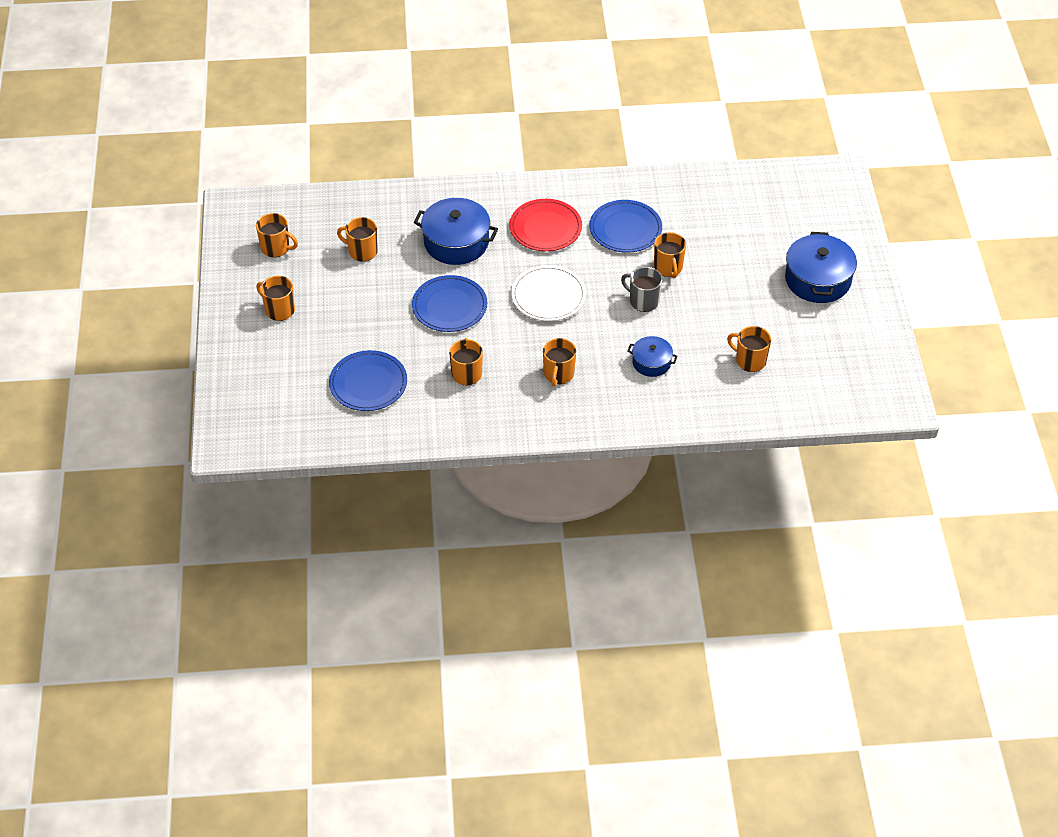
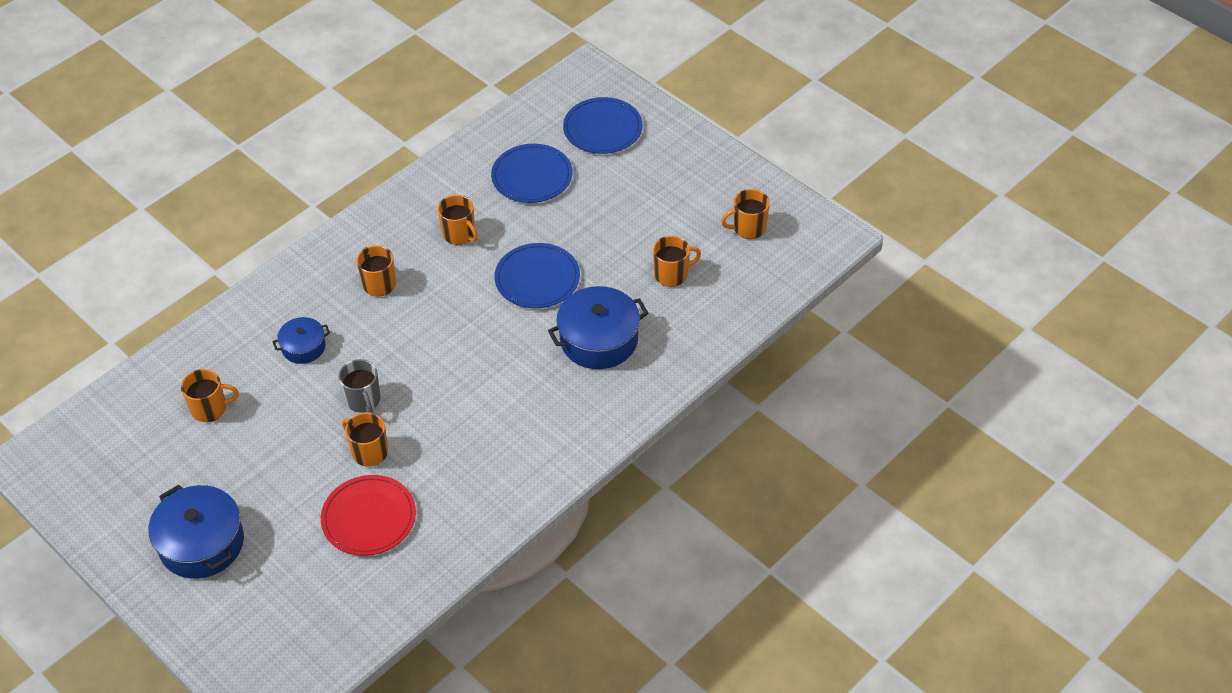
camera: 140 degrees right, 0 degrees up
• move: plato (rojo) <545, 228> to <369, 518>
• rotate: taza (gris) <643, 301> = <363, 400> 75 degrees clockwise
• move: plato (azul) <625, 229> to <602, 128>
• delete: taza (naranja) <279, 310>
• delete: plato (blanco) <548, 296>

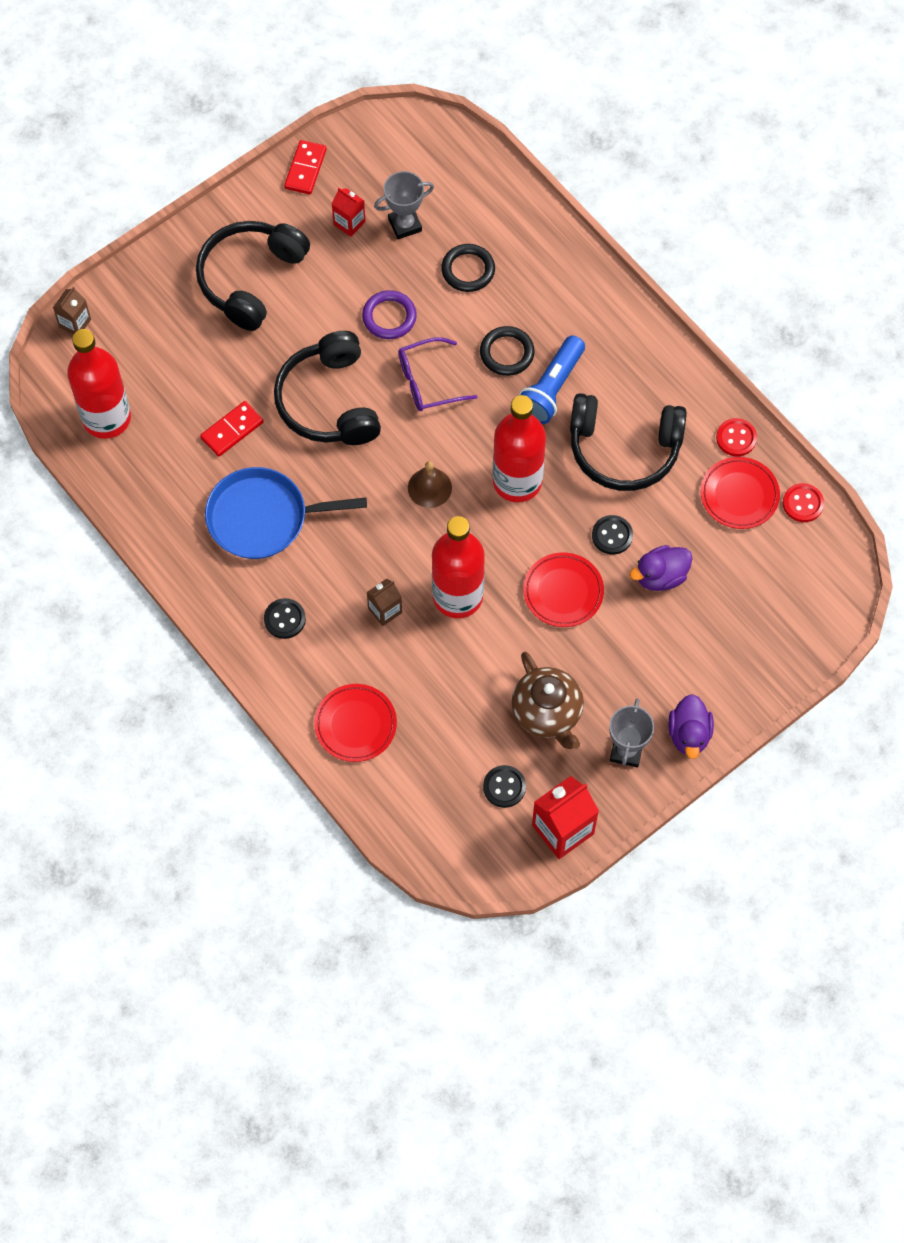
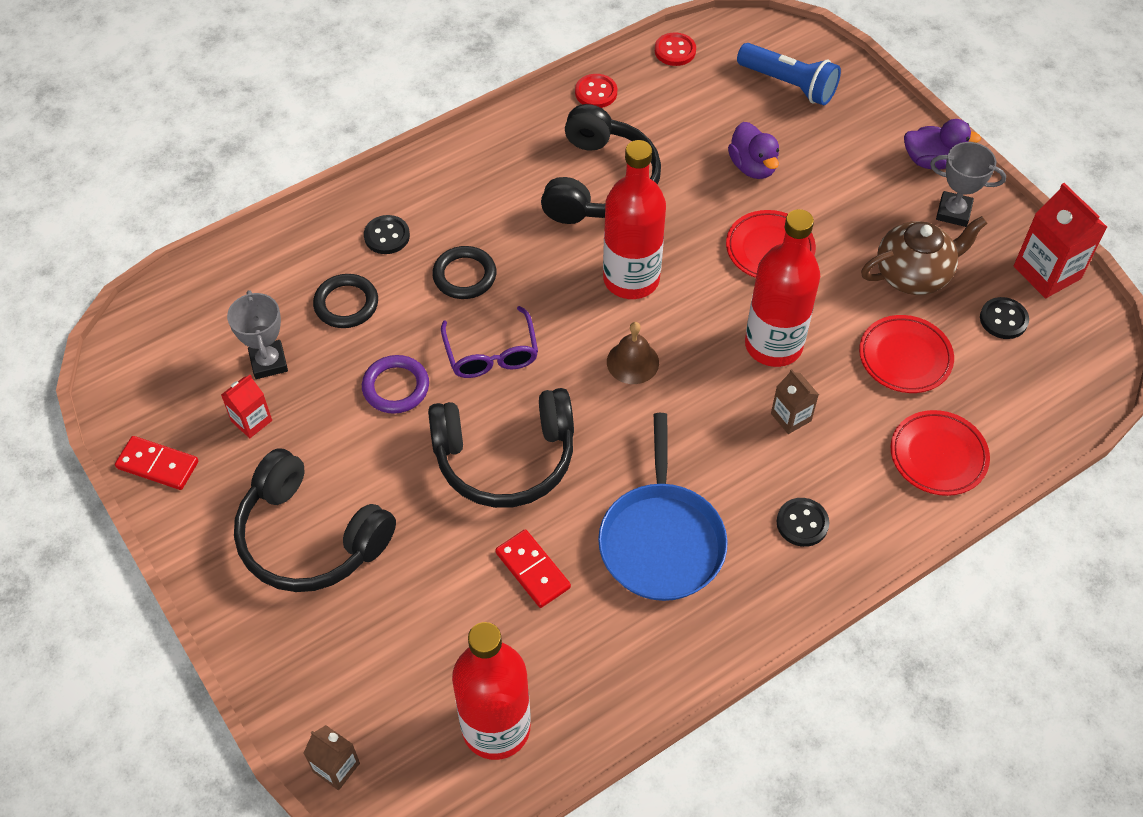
camera: 85 degrees left, 10 degrees down
• move: botón (negro) <612, 535> to <387, 236>
• move: lámpara de mano (azul) <551, 389> to <789, 85>
• move: plato (rojo) <739, 495> to <905, 357>

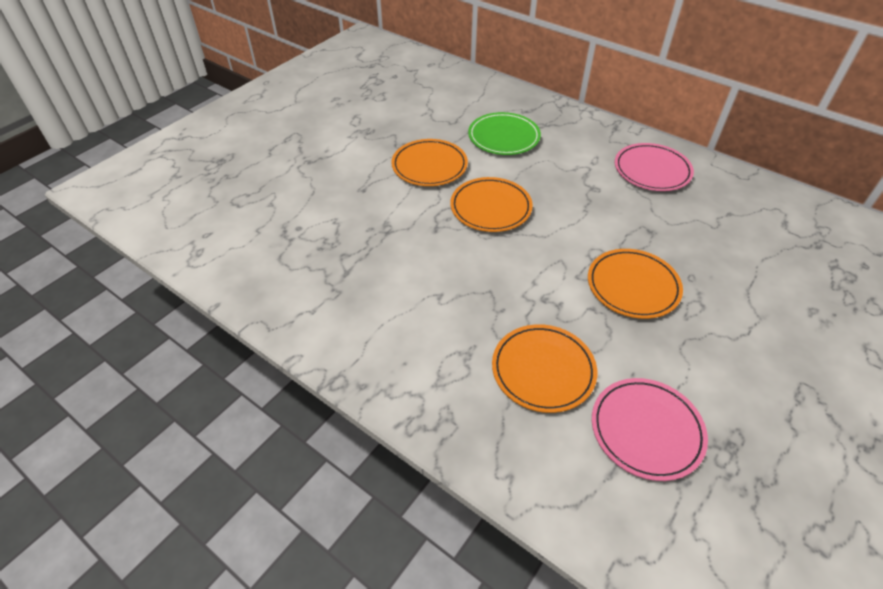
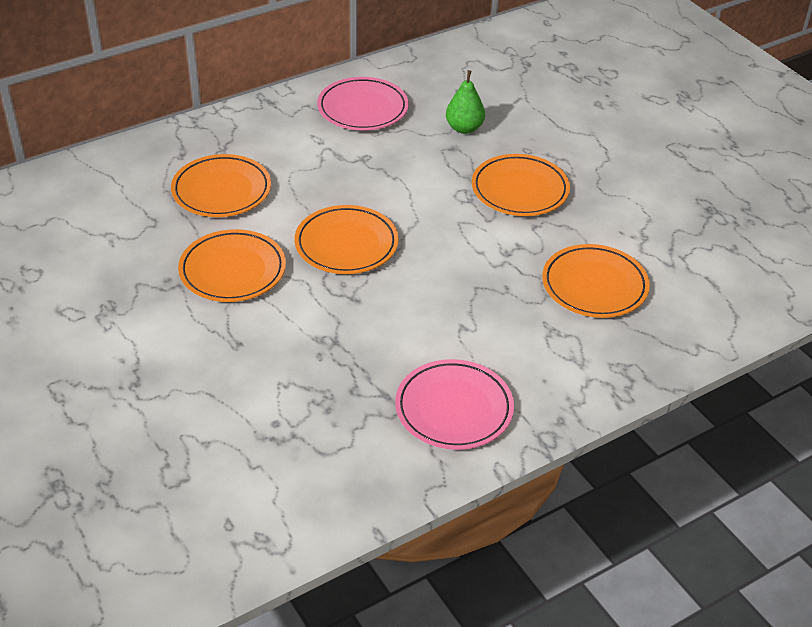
camera: 70 degrees left, 5 degrees down
• recolor: plato (verde) <503, 137> to plato (naranja) <221, 190>
• move: plato (rosa) <646, 430> to <454, 409>
• insert: pera (verde) <464, 128>

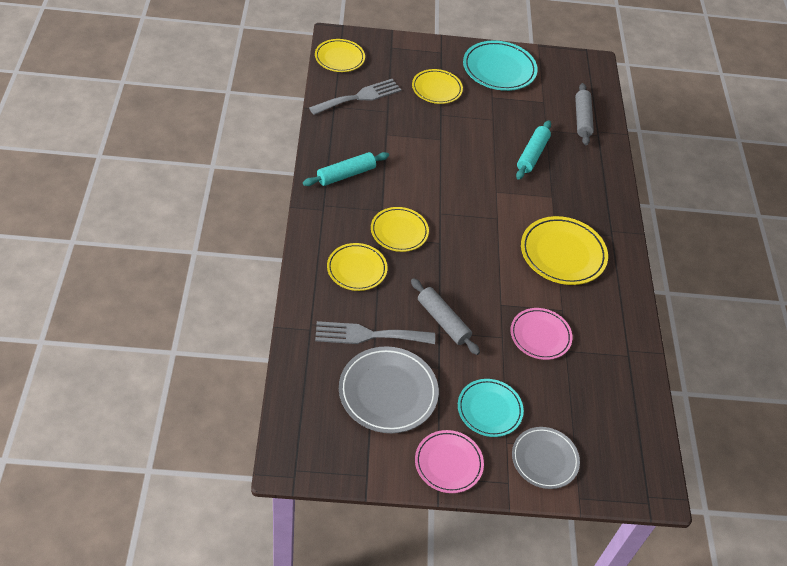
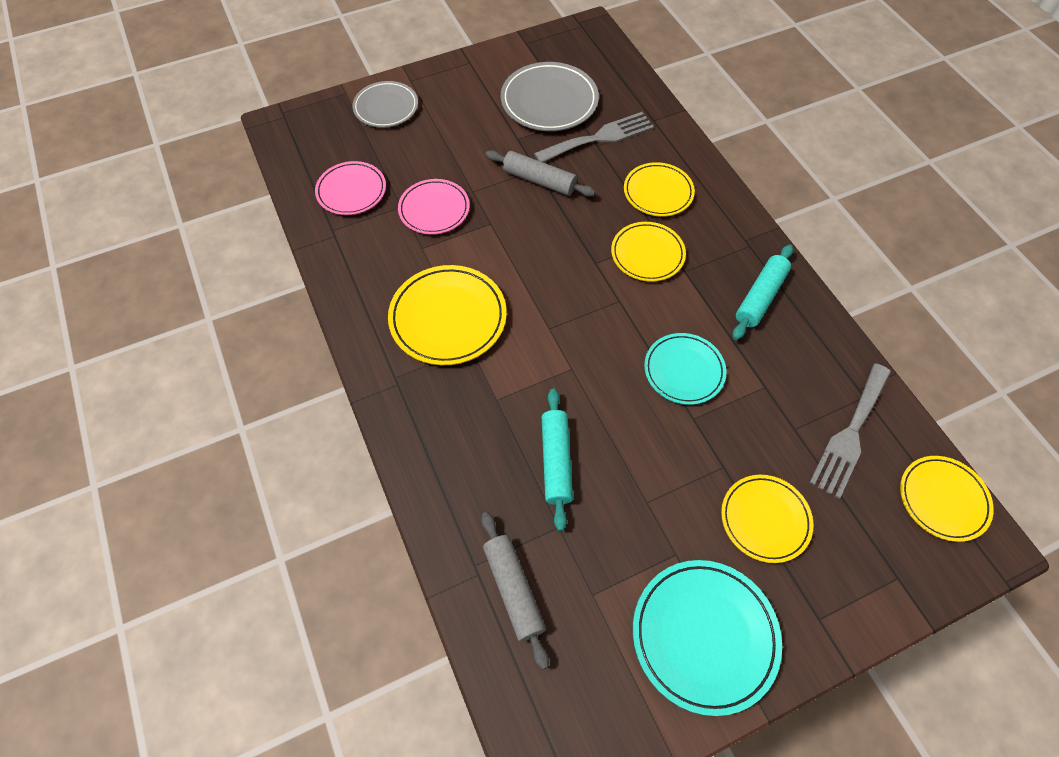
camera: 160 degrees right, 10 degrees up
• move: plato (rosa) <448, 463> to <351, 191>
• move: plato (turquesa) <489, 409> to <684, 370>

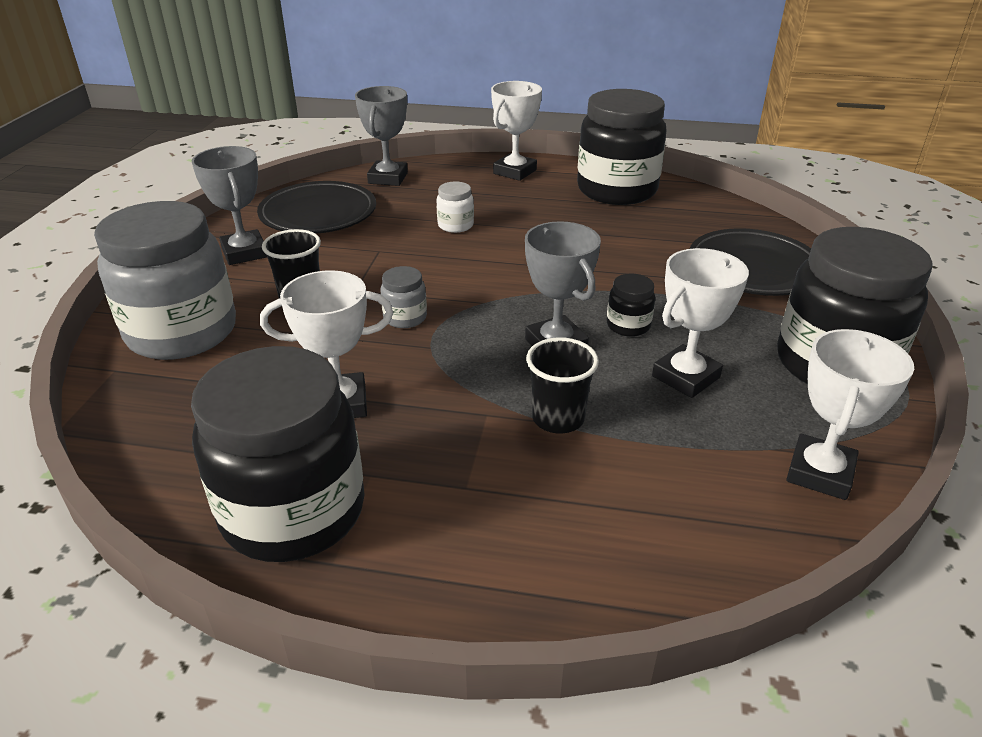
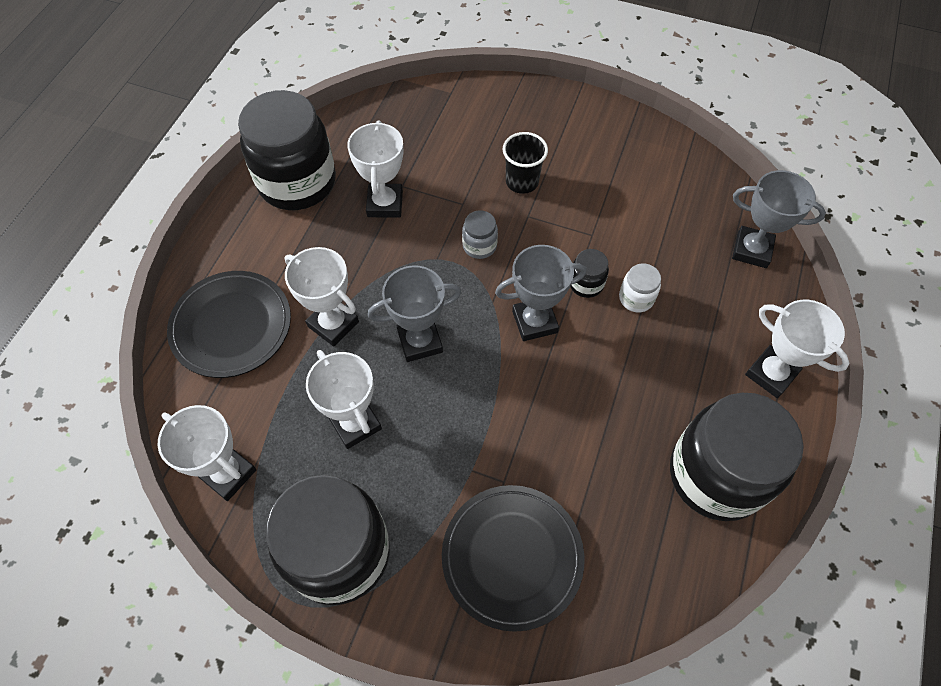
camera: 100 degrees right, 25 degrees up
• move: plato (negro) <318, 214> to <232, 326>
• replace: vaso (negro) <558, 418> to trofeo (blanco) <333, 324>
• move: trofeo (gris) <244, 253> to <534, 321>
• move: tarro (negro) <628, 325> to <586, 284>
• delete: tarro (gris) <182, 332>

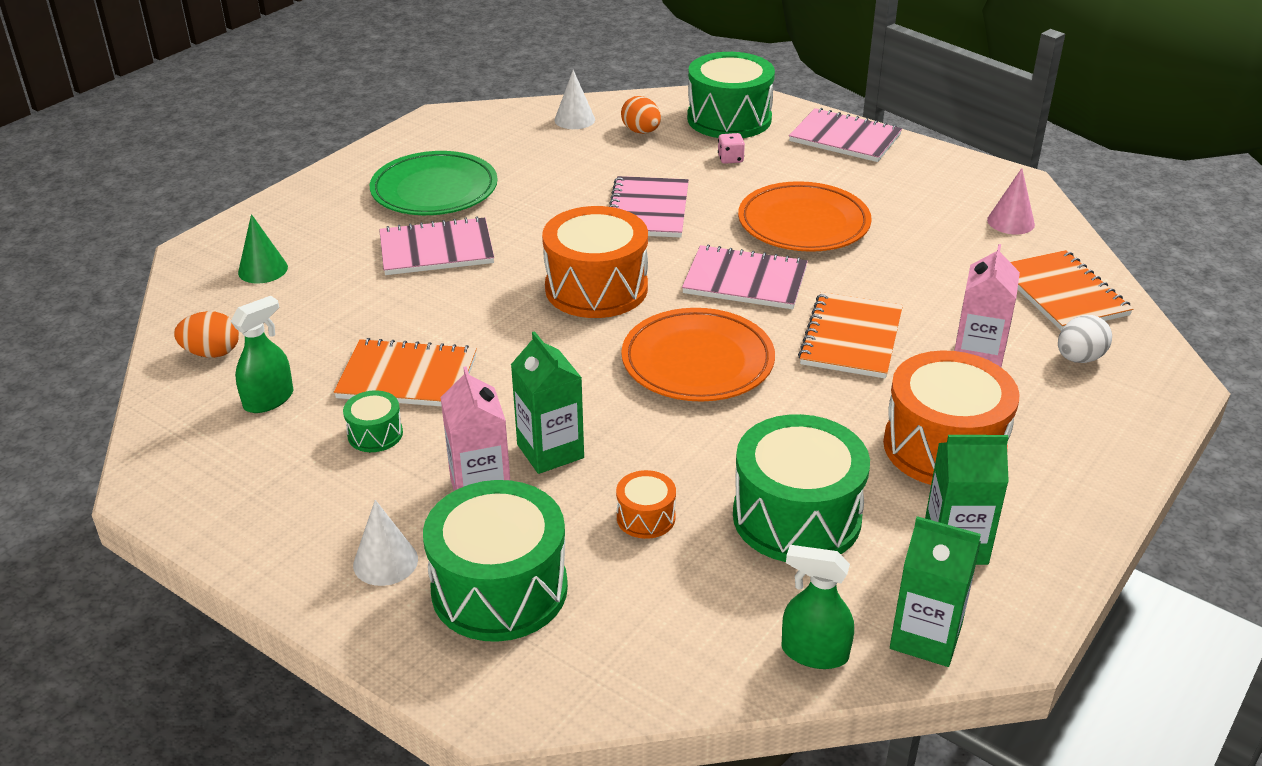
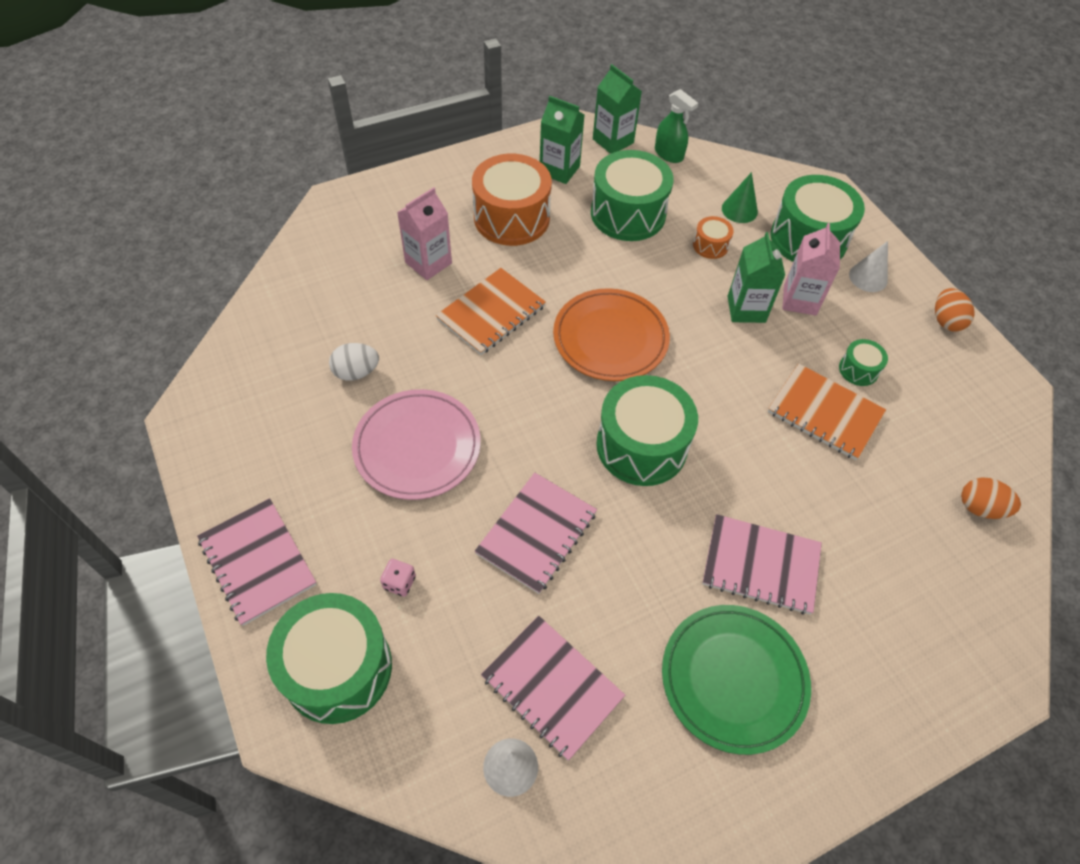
camera: 155 degrees left, 20 degrees up
• move: huevo (blanco) <1079, 358> to <356, 372>
• recolor: plato (naranja) <803, 223> to plato (rosa) <417, 447>
• move: cuaderno (rosa) <745, 280> to <552, 687>
• recolor: tambor (naranja) <596, 288> to tambor (verde) <641, 445>
• move: cono (verde) <263, 269> to <739, 210>
• move: huevo (naranja) <641, 132> to <946, 321>
• delete: pulverizador (verde) <269, 400>
• delete: cono (rosa) <1010, 222>
• delete: cuaderno (naranja) <1062, 293>

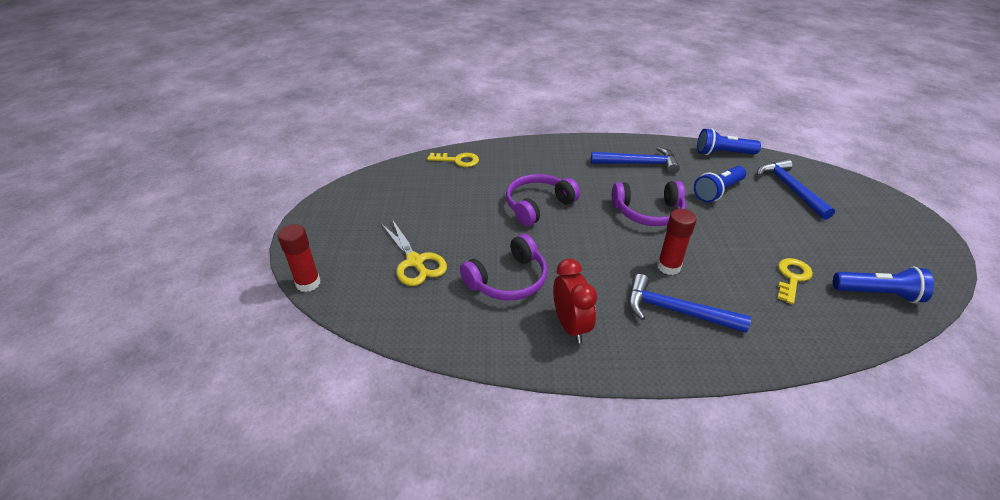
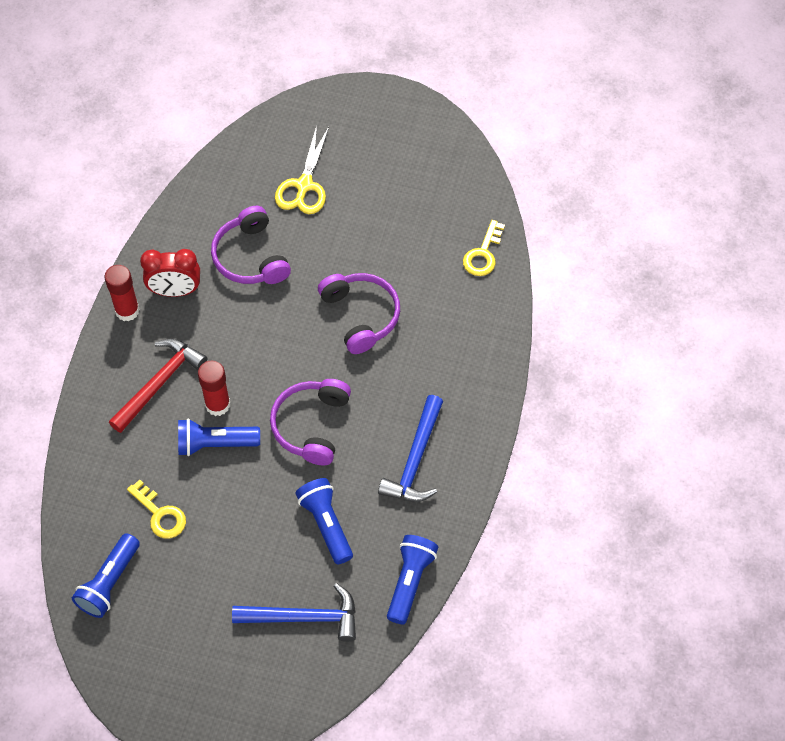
camera: 105 degrees right, 20 degrees up
• move: barra de pegamento (rojo) <308, 283> to <127, 311>
• recolor: martillo (azul) <675, 311> to martillo (rojo) <160, 383>
• insert: lámpara de mano (azul) <215, 444>
• rotate: tijeras (amarillo) <415, 262> = <304, 185> 60 degrees counterclockwise

